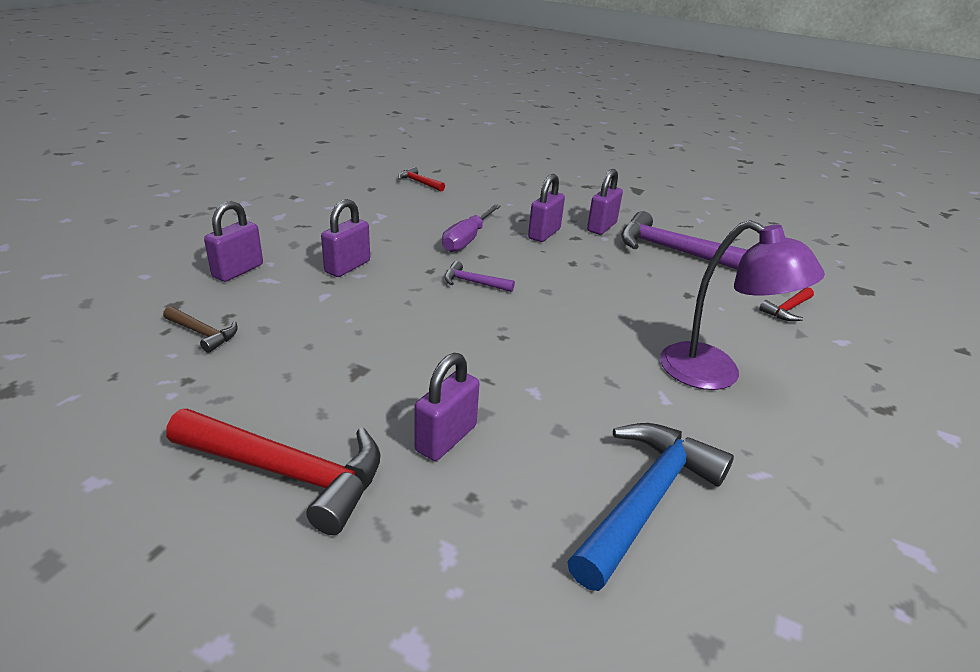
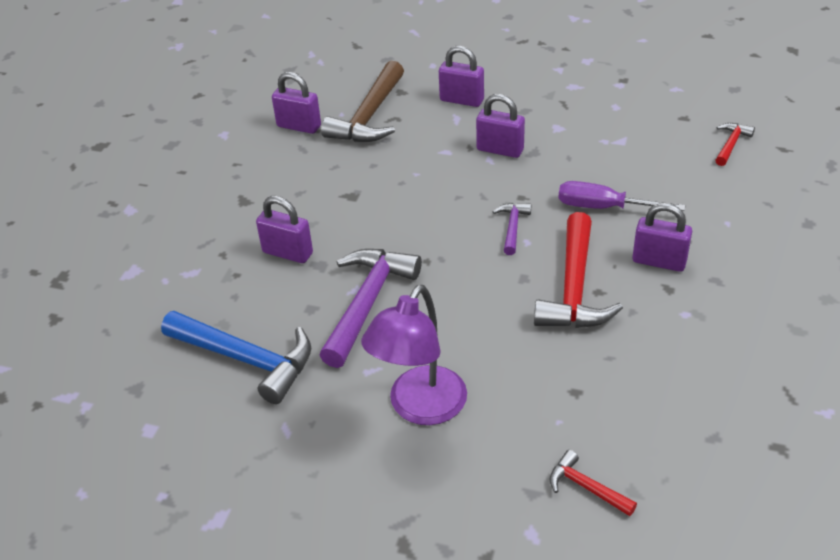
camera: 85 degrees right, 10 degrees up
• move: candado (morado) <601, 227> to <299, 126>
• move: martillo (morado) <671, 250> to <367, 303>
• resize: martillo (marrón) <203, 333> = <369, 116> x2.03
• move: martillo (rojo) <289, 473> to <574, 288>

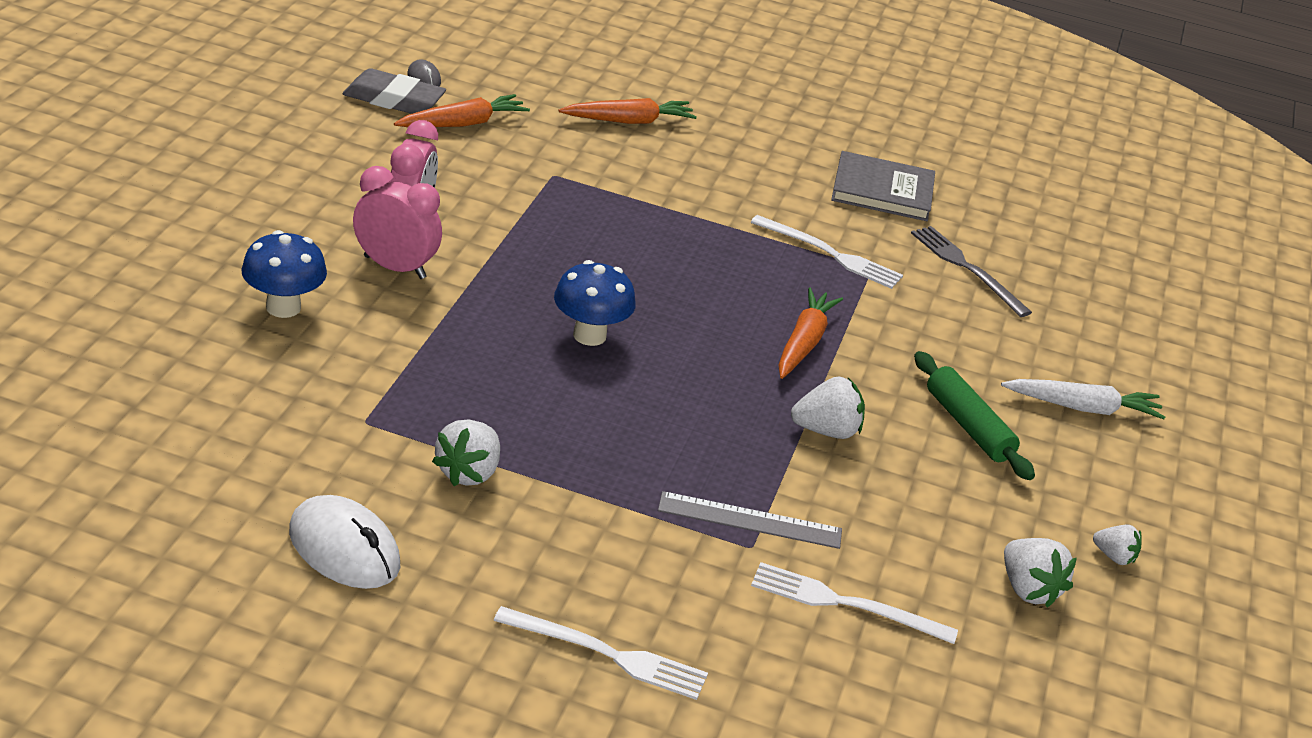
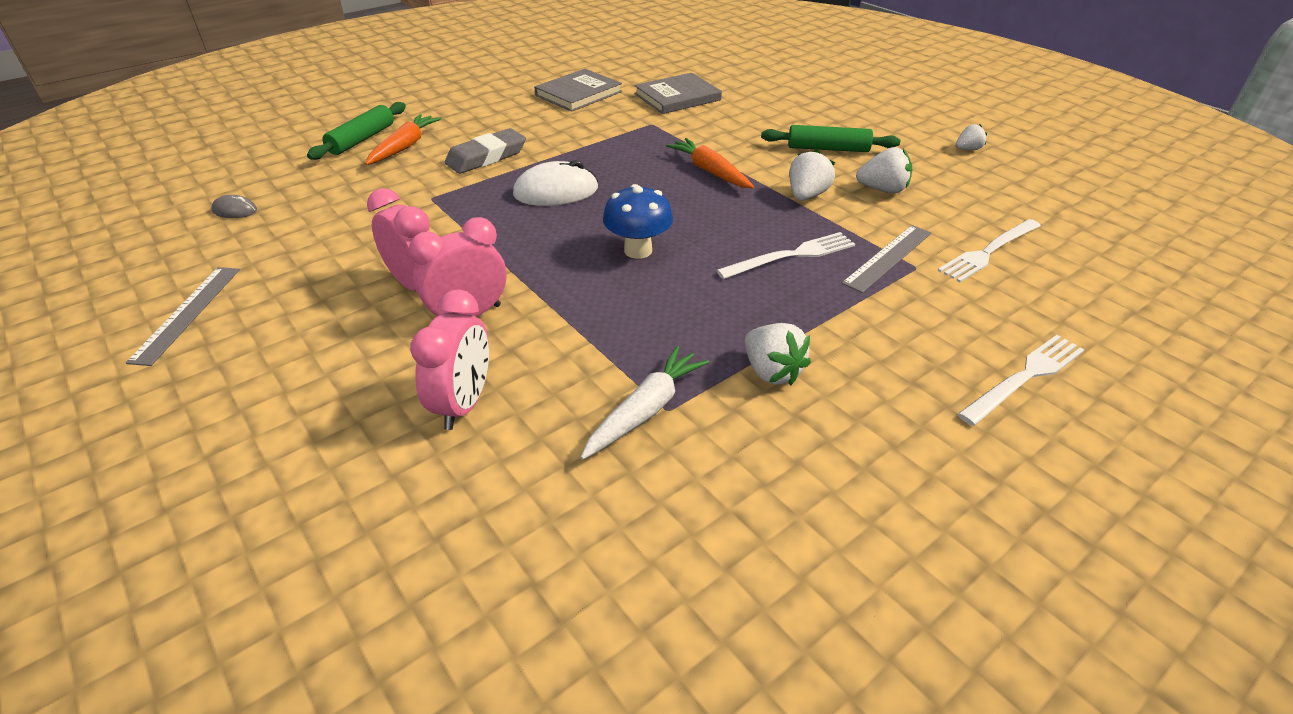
camera: 50 degrees left, 5 degrees up
• insert: regla (gris) <187, 313>
• insert: rodillo (verde) <362, 139>
• replace: seta (azul) <283, 307> to despertador (rosa) <464, 404>
• move: goma de borrar (gris) <393, 99> to <486, 157>
• move: ratón (blanco) <344, 549> to <556, 192>
• move: zanahoria (blanco) <1083, 408> to <645, 410>
• replace: tenedor (gris) <966, 268> to libro (gris) <677, 97>
• move: tenedor (blanco) <830, 254> to <791, 256>
• move: fresa (blanco) <1028, 589> to <882, 190>
• delete: zanahoria (naranja) <463, 123>

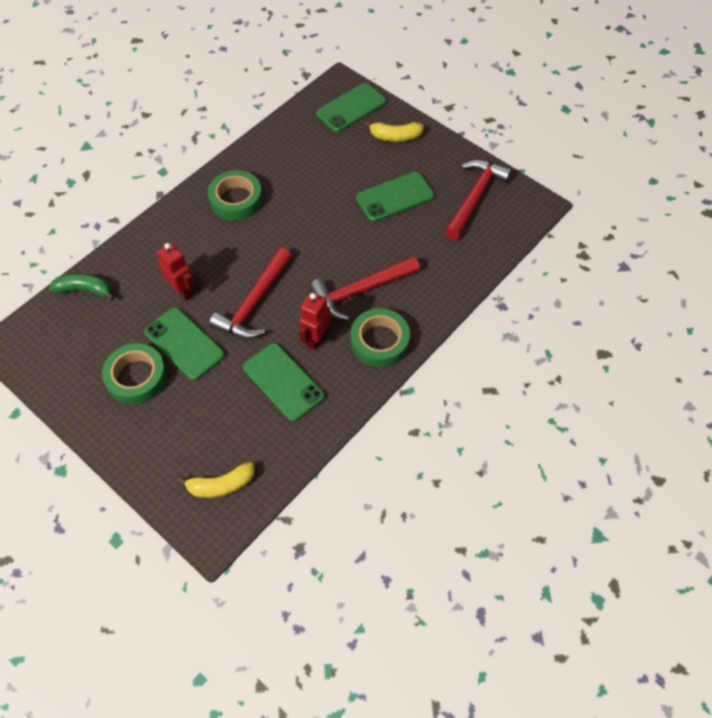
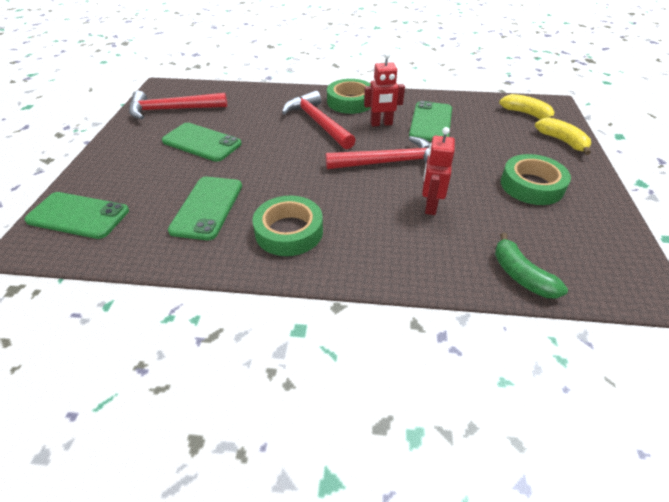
camera: 125 degrees left, 15 degrees down
• move: móvil (verde) <184, 344> to <207, 207>
• rotate: martillo (rojo) <360, 291> = <318, 123> 150 degrees counterclockwise
• move: plátano (amarillo) <395, 136> to <562, 141>

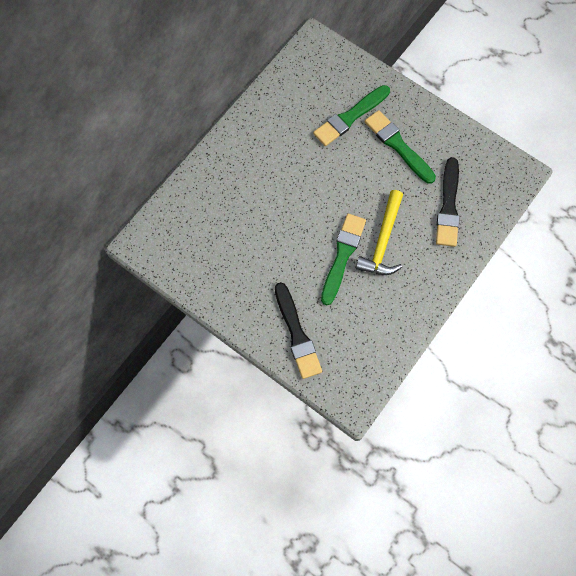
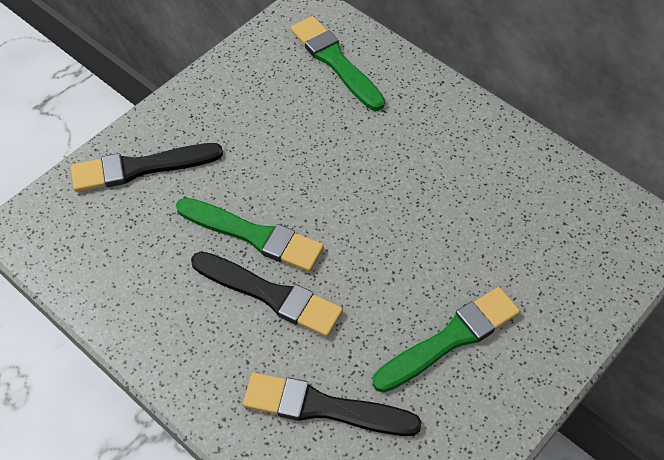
camera: 95 degrees right, 15 degrees down
• replace: martillo (amarillo) <383, 241> to pincel (negro) <270, 295>
• move: pincel (verde) <350, 117> to <335, 61>

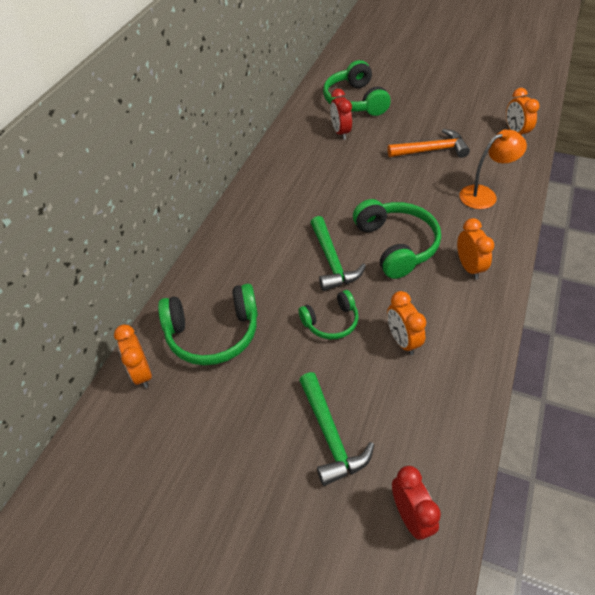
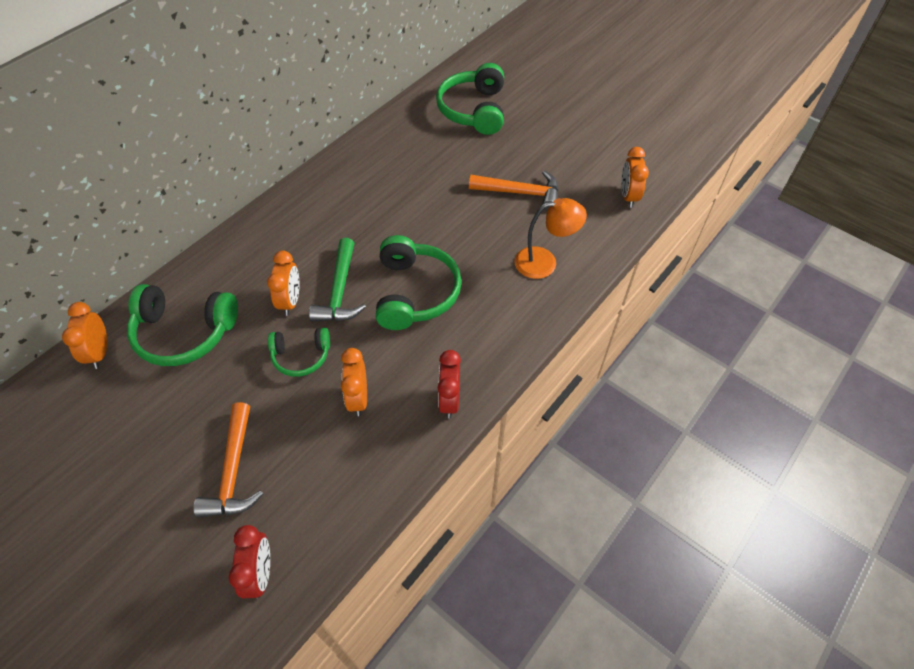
camera: 15 degrees right, 5 degrees up
• recolor: martillo (verde) <330, 435> to martillo (naranja) <233, 471>
• move: despertador (naranja) <469, 267> to <290, 301>
• move: despertador (rojo) <340, 132> to <449, 400>

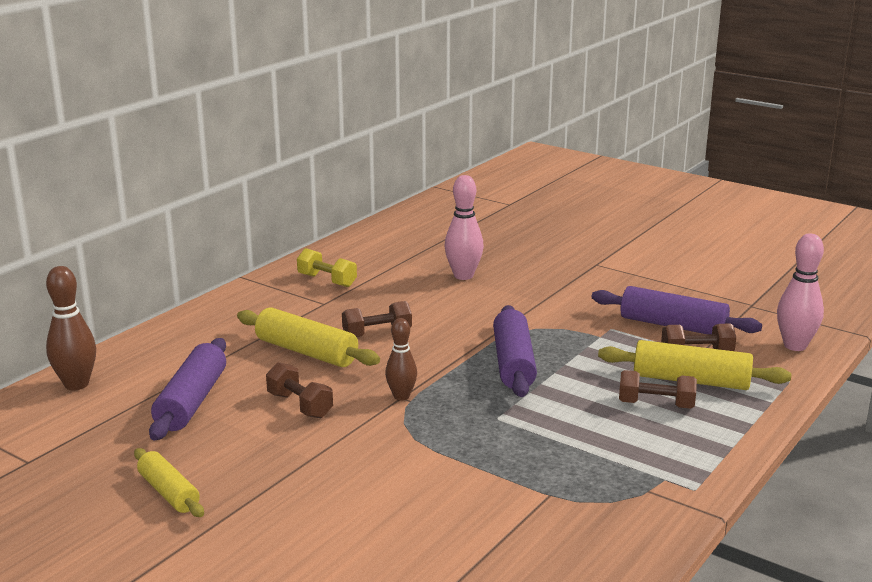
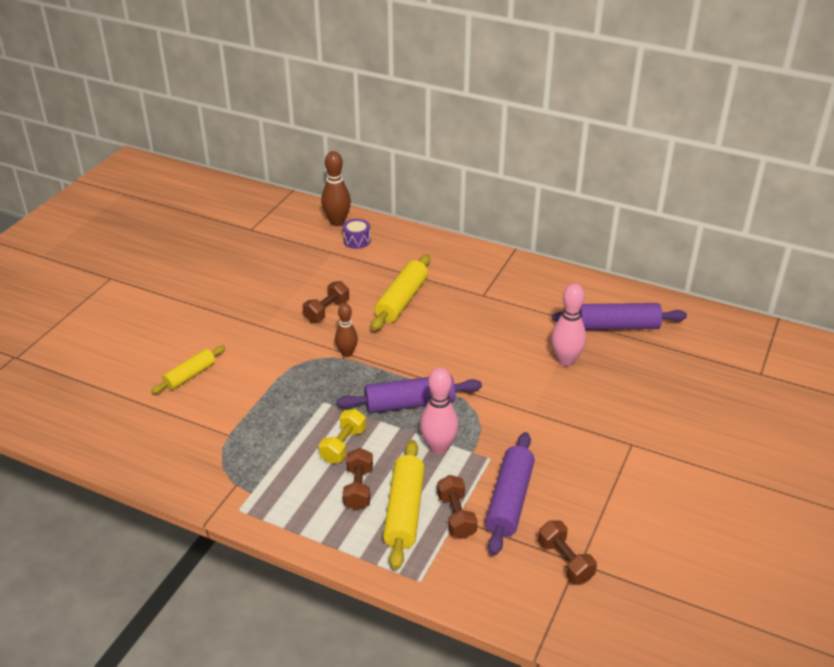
camera: 80 degrees right, 15 degrees up
• move: rodillo (amarillo) <169, 492> to <190, 375>
• move: mancuerna (amarillo) <327, 281> to <343, 445>
• insert: tambor (morado) <357, 240>
• move: bolo (rosa) <795, 346> to <438, 447>
• move: mancuerna (marrón) <377, 334> to <565, 561>
• move: rodillo (morado) <192, 401> to <617, 326>

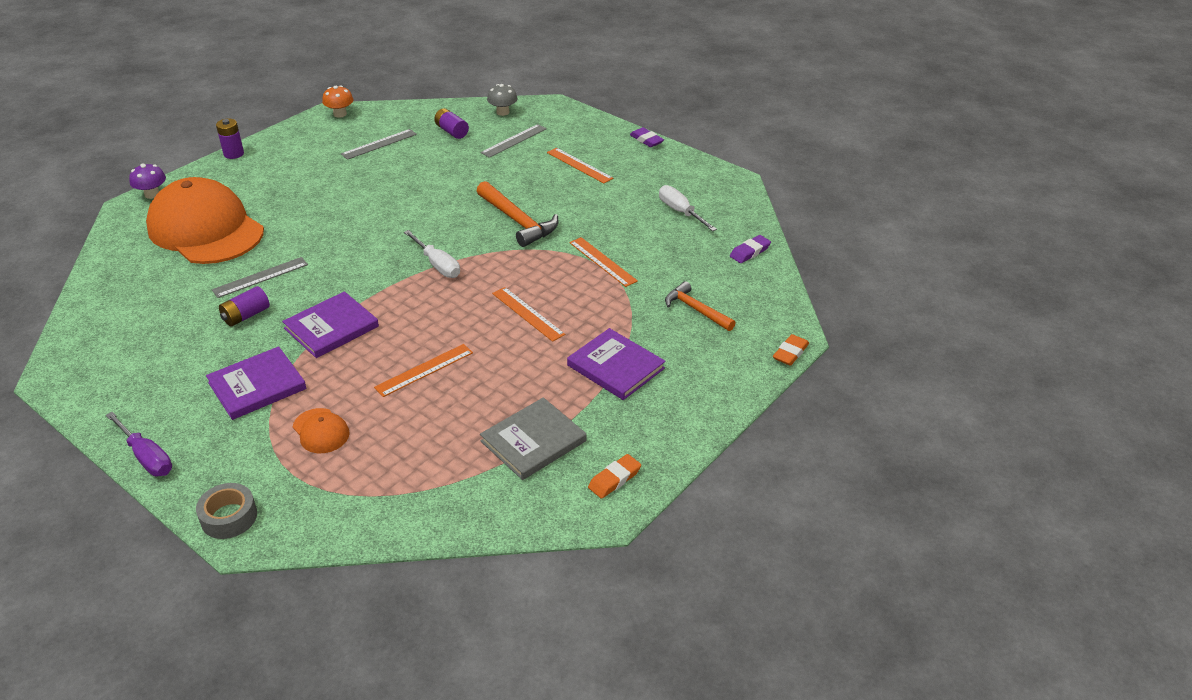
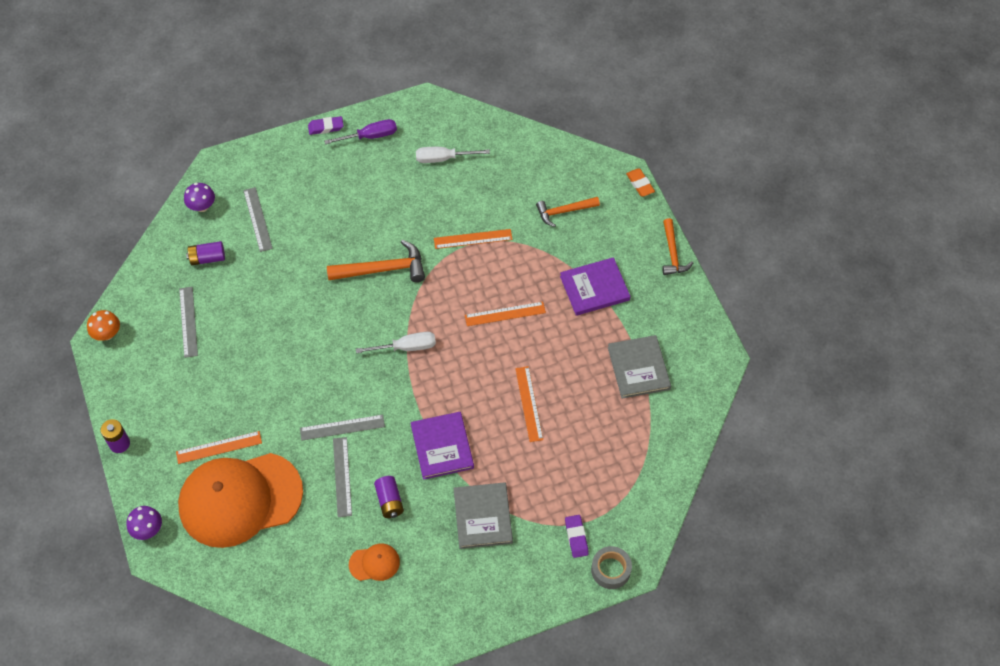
camera: 60 degrees left, 20 degrees up
• move: regla (naranja) <579, 165> to <219, 447>
• recolor: seta (gris) <503, 112> to seta (morado) <202, 206>
• insert: regla (gris) <342, 427>
• move: destornillador (morado) <147, 457> to <370, 136>
• move: gorra (naranja) <321, 431> to <374, 563>
• recolor: libro (morado) <257, 386> to libro (gris) <482, 516>
• move: goma de borrar (morado) <750, 252> to <576, 537>
• insert: martillo (naranja) <672, 253>
• delete: goma de borrar (naranja) <614, 479>

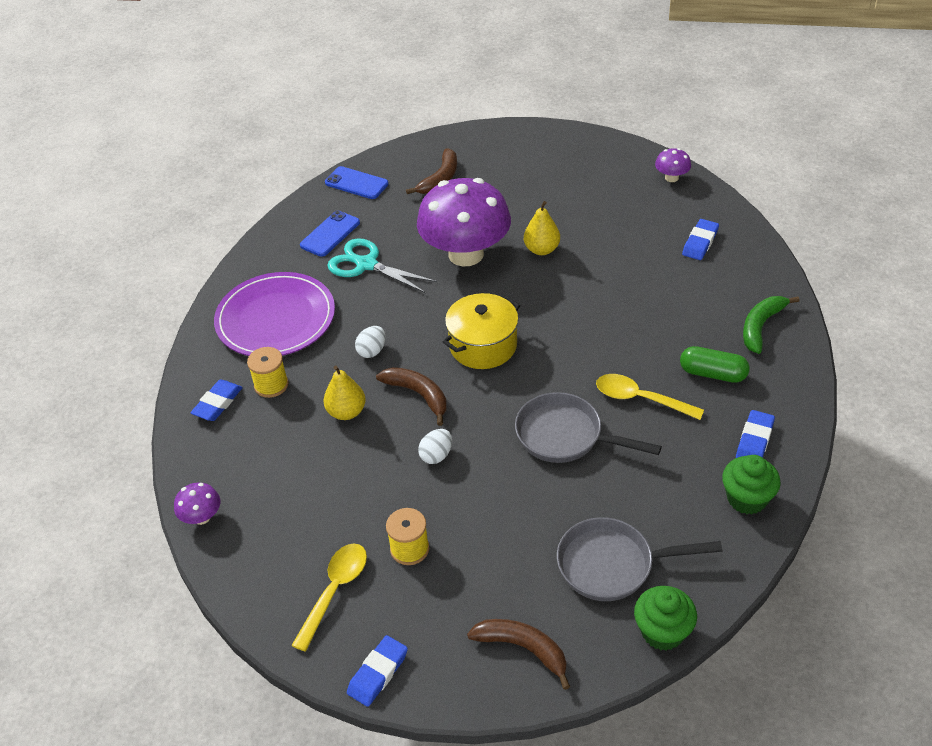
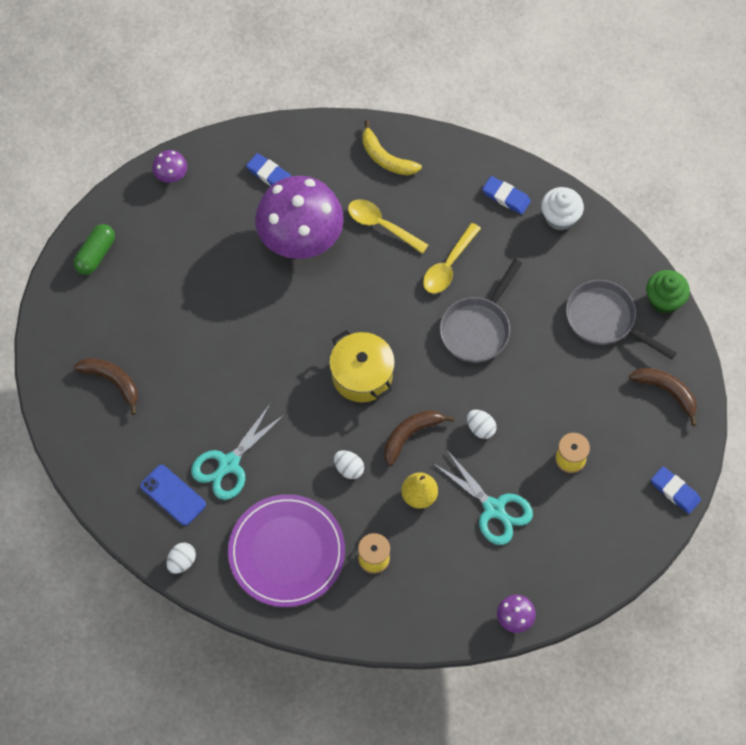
camera: 85 degrees left, 20 degrees up
• move: cápsula (verde) <713, 373> to <95, 254>
• insert: huevo (blanco) <182, 562>
• move: seta (morado) <466, 254> to <300, 238>
• move: cuchara (amarillo) <334, 591> to <381, 225>
• recolor: plátano (verde) <761, 326> to plátano (amarillo) <386, 158>
• insert: tijeras (turquesa) <493, 508>
• recolor: magdalena (verde) <747, 499> to magdalena (blanco) <560, 217>
• rotate: sartén (gris) <612, 565> = <605, 320> 120 degrees clockwise
• rotate: plátano (marrón) <523, 649> = <667, 391> 90 degrees clockwise
• delete: goma de borrar (azul) <218, 403>
• delete: móvil (azul) <356, 183>
• delete: pera (amarillo) <541, 249>

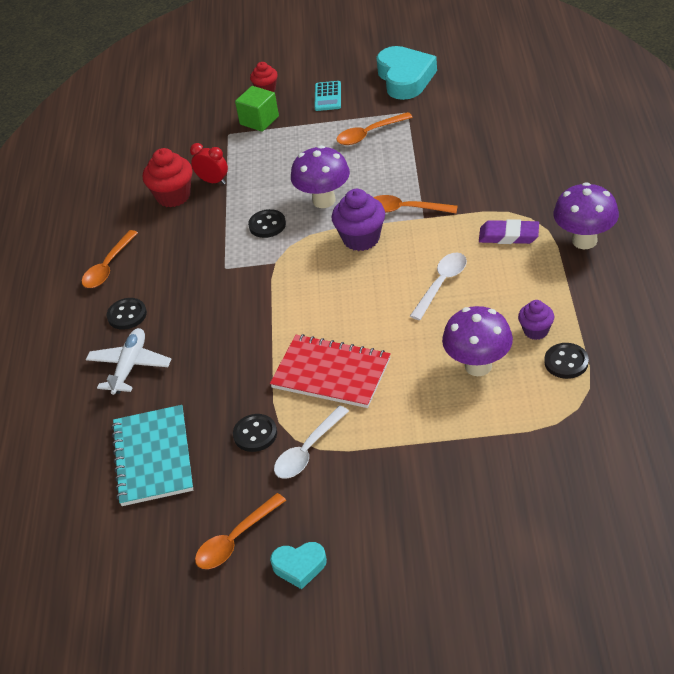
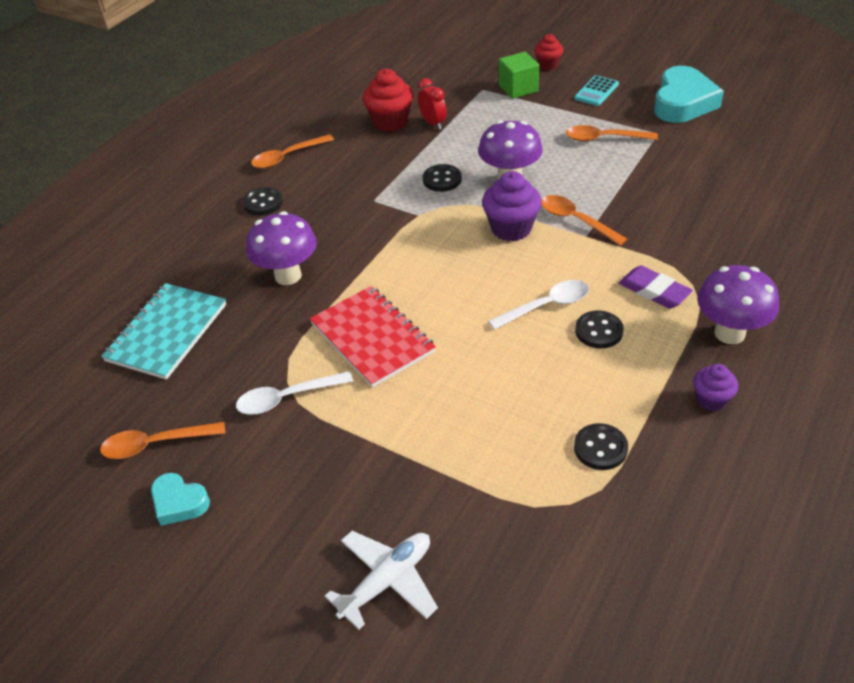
camera: 30 degrees right, 0 degrees up
• move: seta (morado) <478, 366> to <288, 276>
• move: avión (blanco) <130, 366> to <387, 581>
• move: botón (negro) <255, 434> to <599, 331>
• move: magdalena (morado) <536, 331> to <711, 400>

